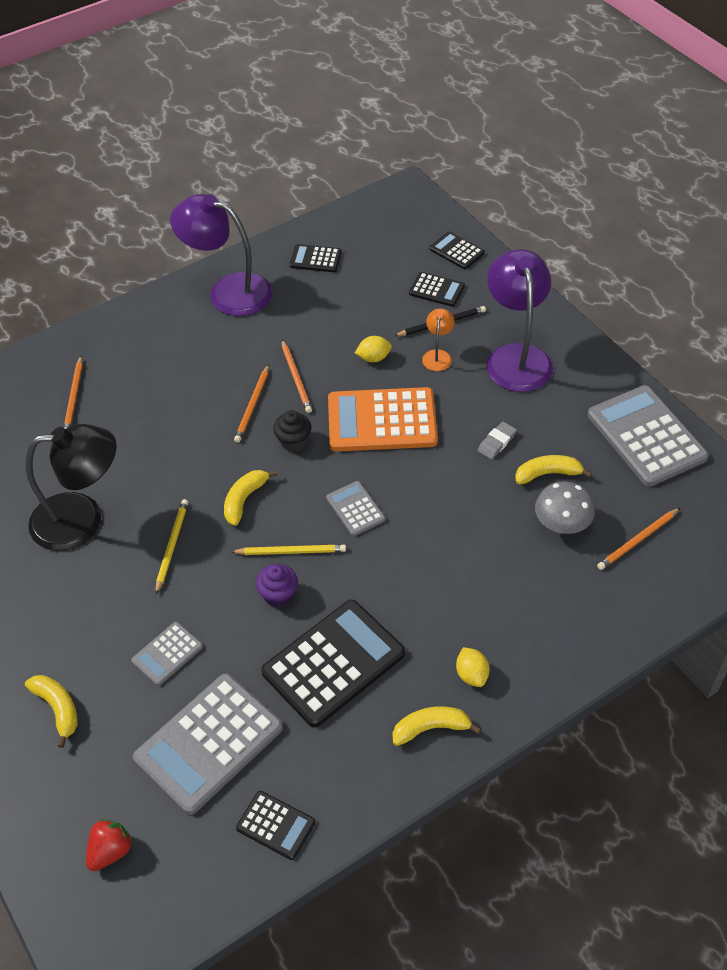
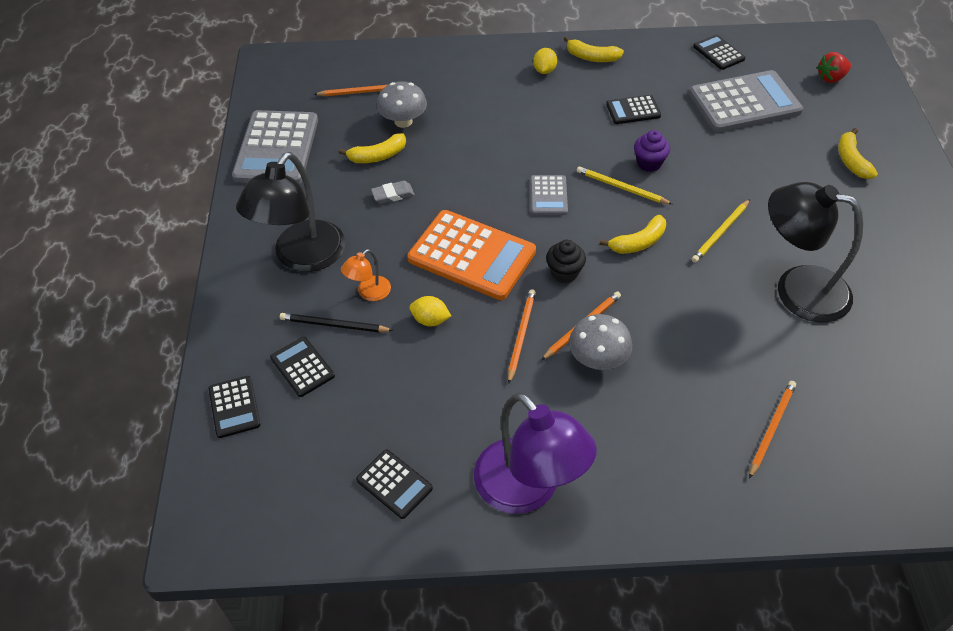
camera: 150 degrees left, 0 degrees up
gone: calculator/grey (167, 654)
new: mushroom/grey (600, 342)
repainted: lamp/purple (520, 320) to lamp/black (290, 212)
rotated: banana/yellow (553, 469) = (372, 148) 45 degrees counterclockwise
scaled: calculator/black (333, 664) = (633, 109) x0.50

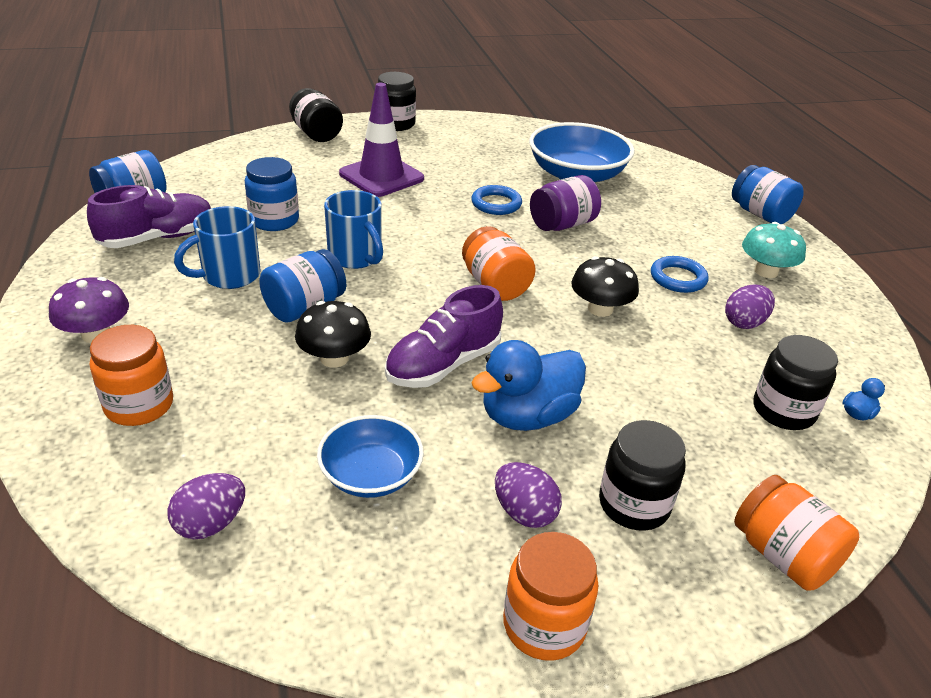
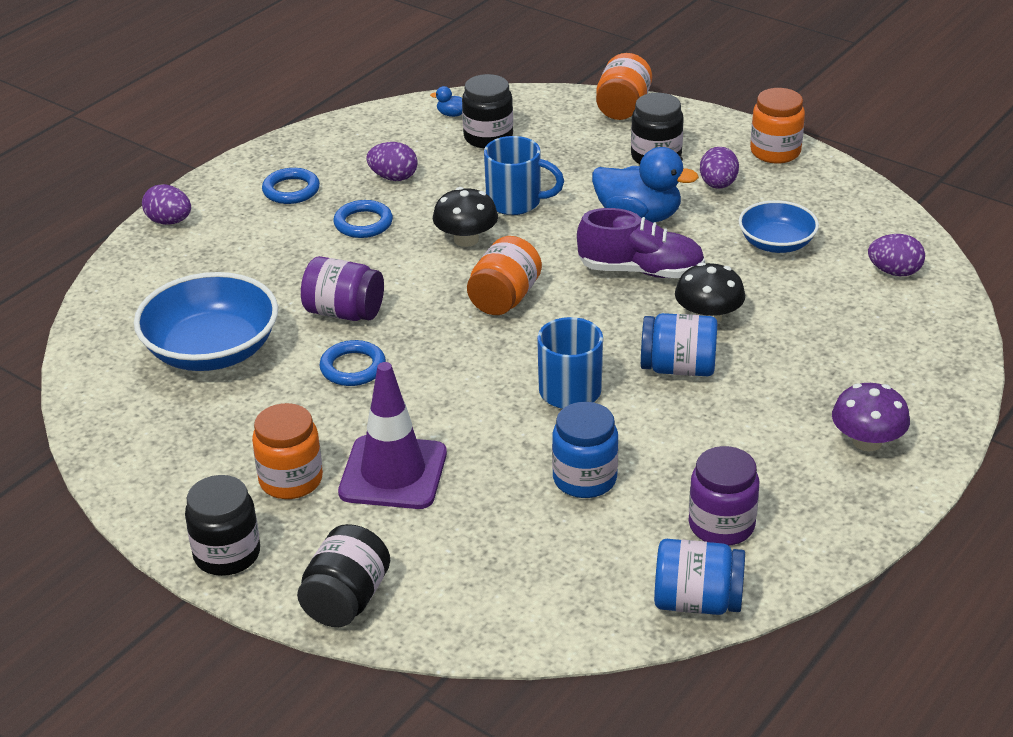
camera: 125 degrees left, 0 degrees up
shifted: jar/orange (131, 375) to (287, 451); mug/blue (217, 247) to (524, 175)
swapped: shoe/purple (149, 216) to jar/purple (723, 496); jar/blue (768, 194) to egg/purple (166, 204); mushroom/turquoise (774, 250) to ring/blue (291, 186)

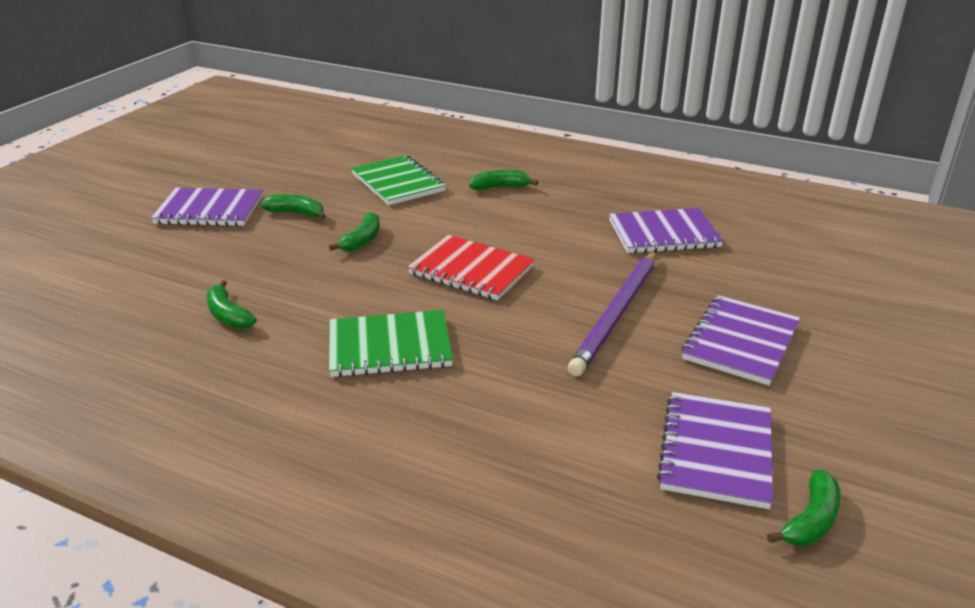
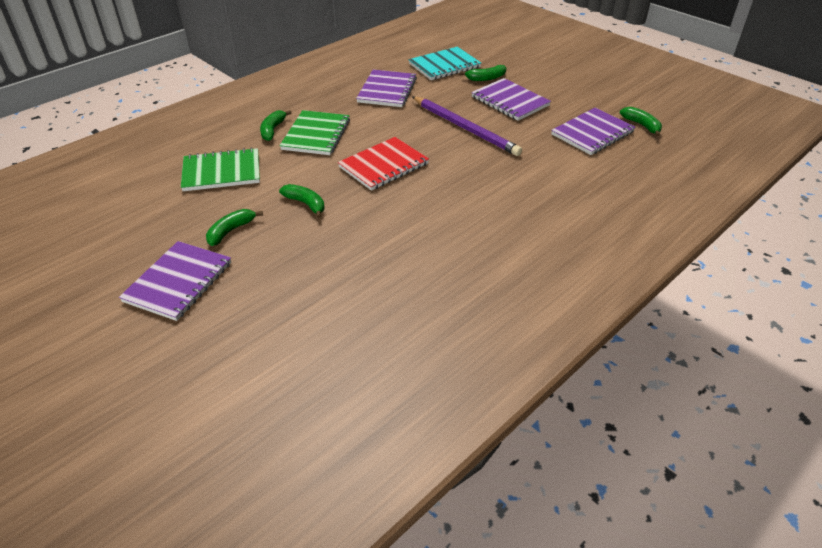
camera: 70 degrees left, 10 degrees up
new: notebook/turquoise (444, 63)
shifted: banana/green (232, 304) to (483, 73); notebook/green (391, 343) to (315, 132)
rotated: notebook/purple (715, 450) = (593, 131) 75 degrees counterclockwise

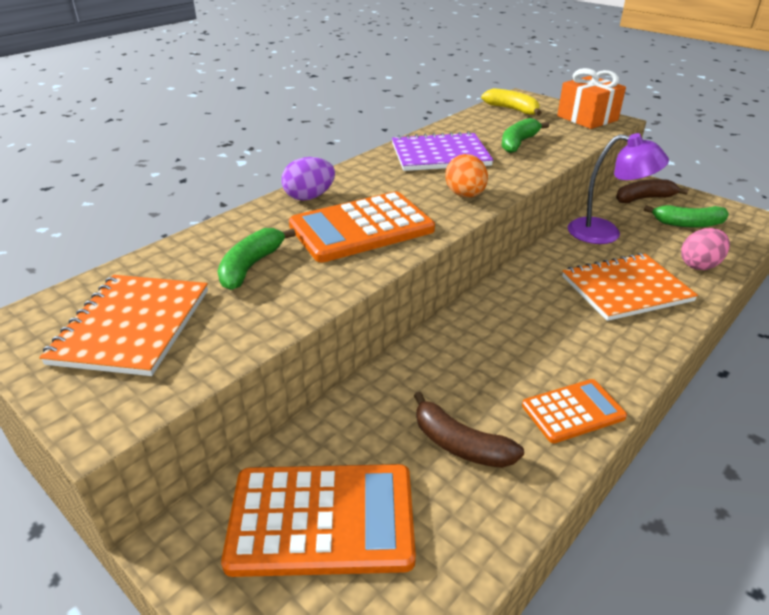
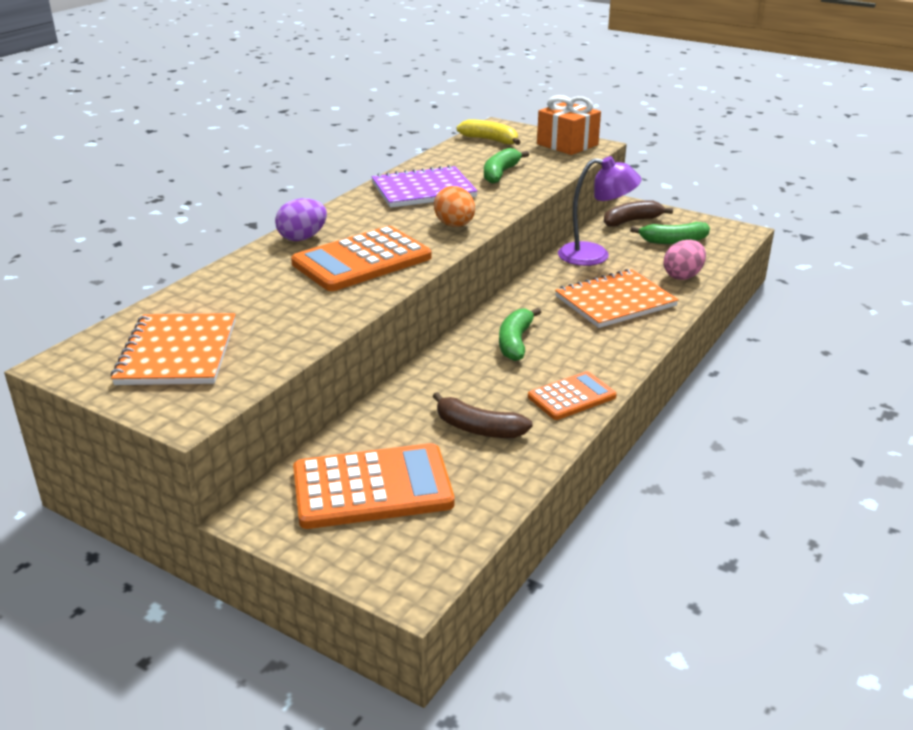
camera: 10 degrees left, 5 degrees down
shifted: banana/green (256, 259) to (520, 334)

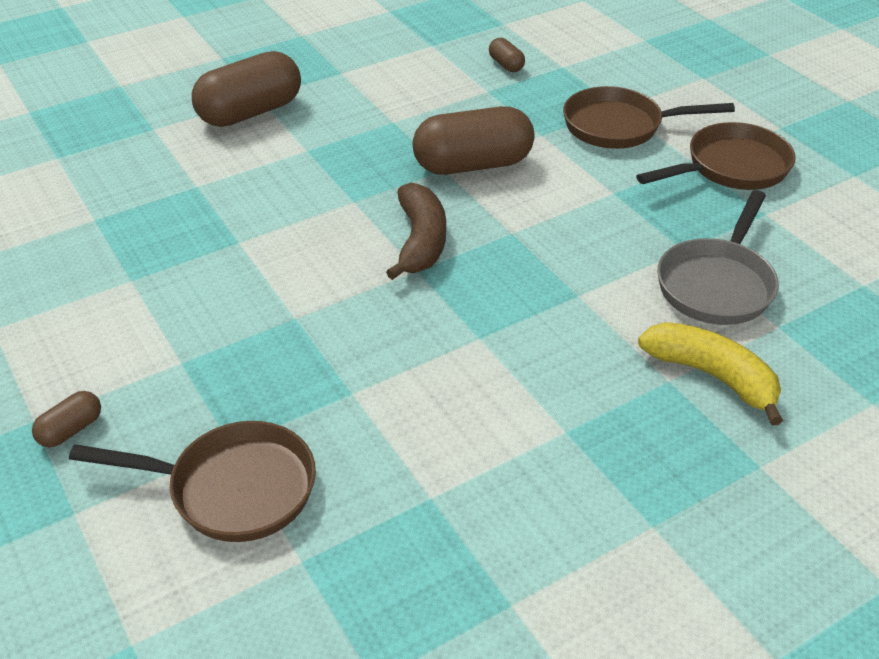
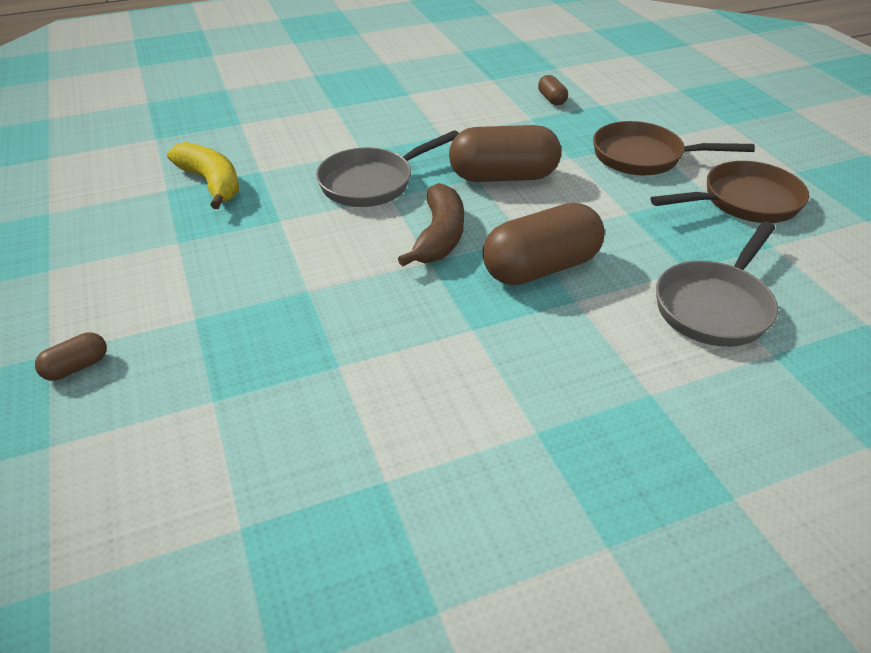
camera: 10 degrees right, 0 degrees up
gone: pan/brown (192, 481)
new: pan/grey (387, 168)
shifted: capsule/brown (246, 89) to (544, 244); banana/yellow (710, 373) to (203, 175)

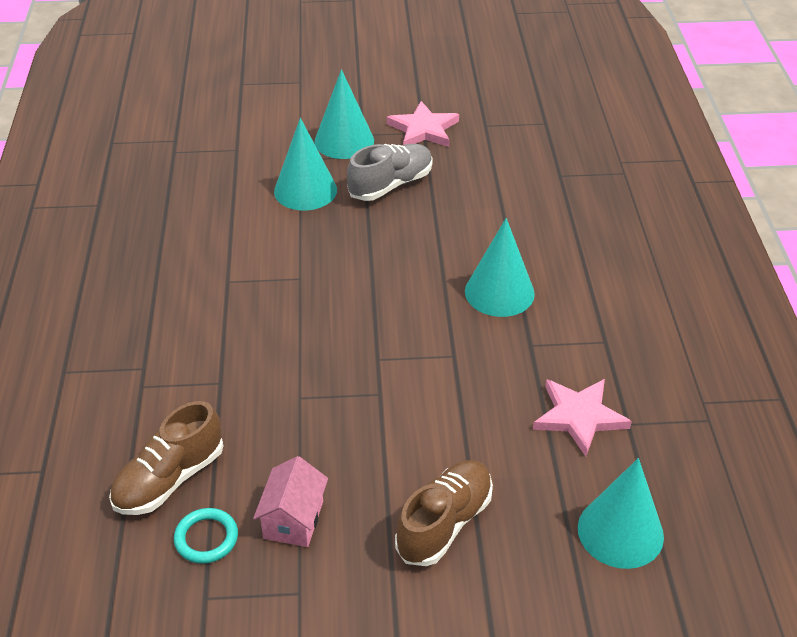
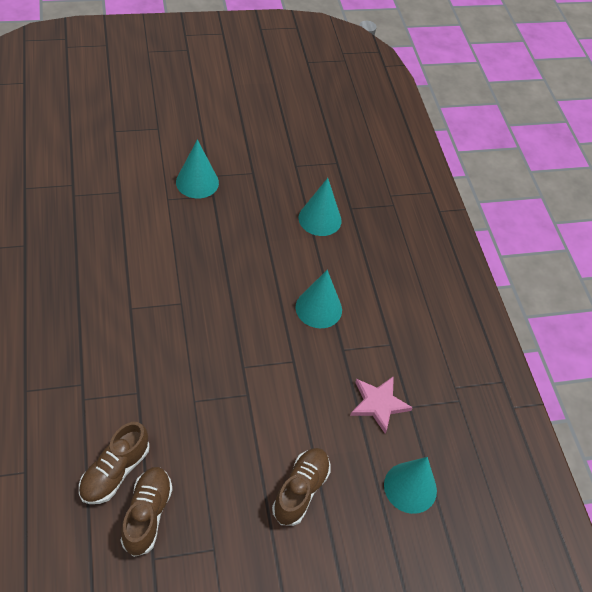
camera: 15 degrees left, 10 degrees up
gone: house/pink (290, 501); shoe/grey (390, 172); star/pink (423, 124)
shifted: cone/turquoise (305, 164) to (320, 207)
swapped: ring/turquoise (206, 536) to shoe/brown (147, 512)

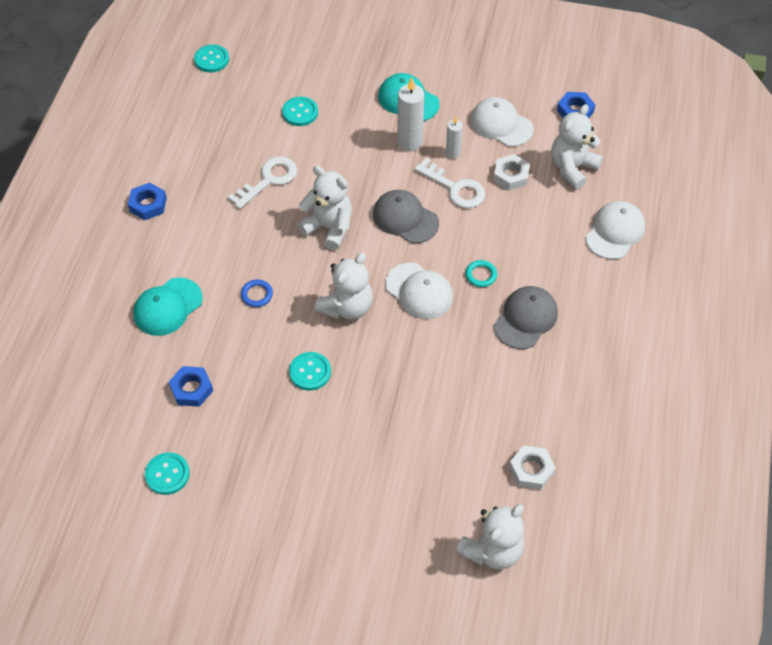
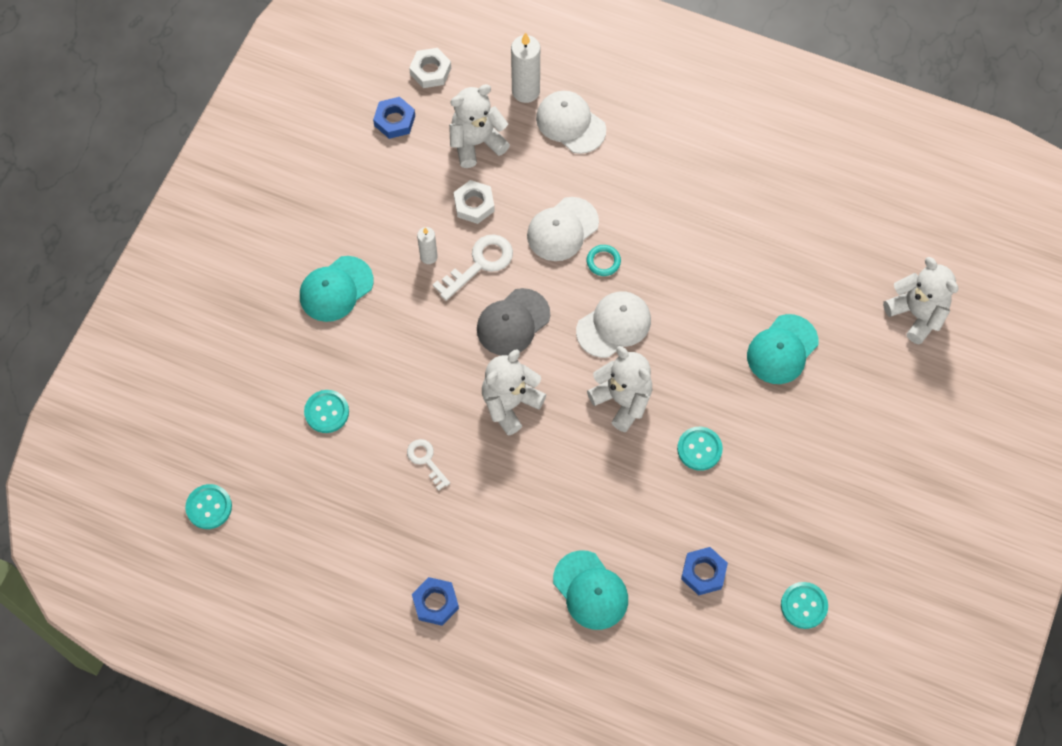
camera: 80 degrees left, 10 degrees up
gone: ring/blue (257, 293); cap/grey (526, 317)
new: cap/turquoise (782, 349)
shifted: candle/white (410, 114) to (525, 68); cap/white (502, 122) to (563, 229); nut/white (532, 467) to (430, 68)
rotated: teddy bear/white (577, 146) = (479, 126) 105 degrees clockwise
scaled: key/white (262, 182) = (428, 465) x0.62

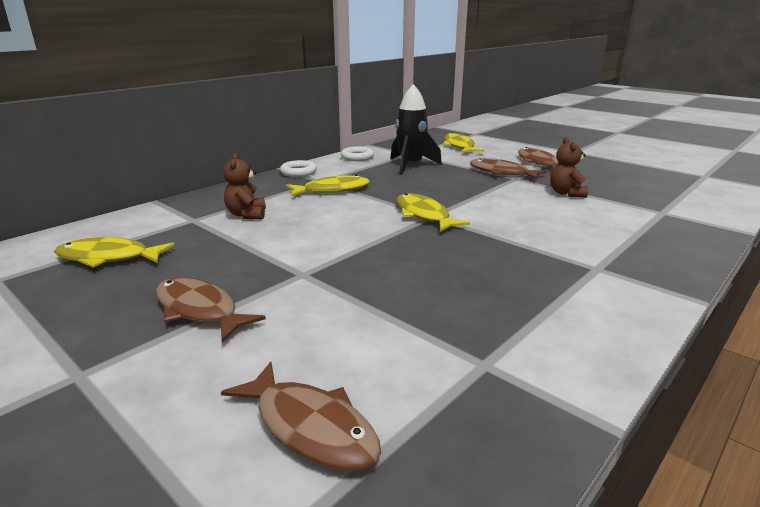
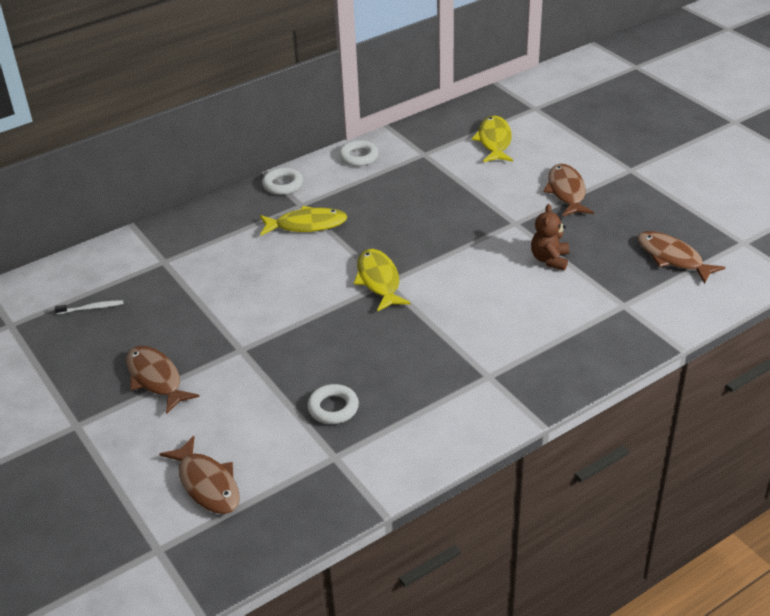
camera: 15 degrees right, 15 degrees up
gone: teddy bear/brown (244, 186); rocket/black (416, 129)
new: ring/white (333, 404)
shifted: fish/brown (508, 169) to (681, 257)
swapped: fish/yellow (114, 252) to toothbrush/white (89, 307)

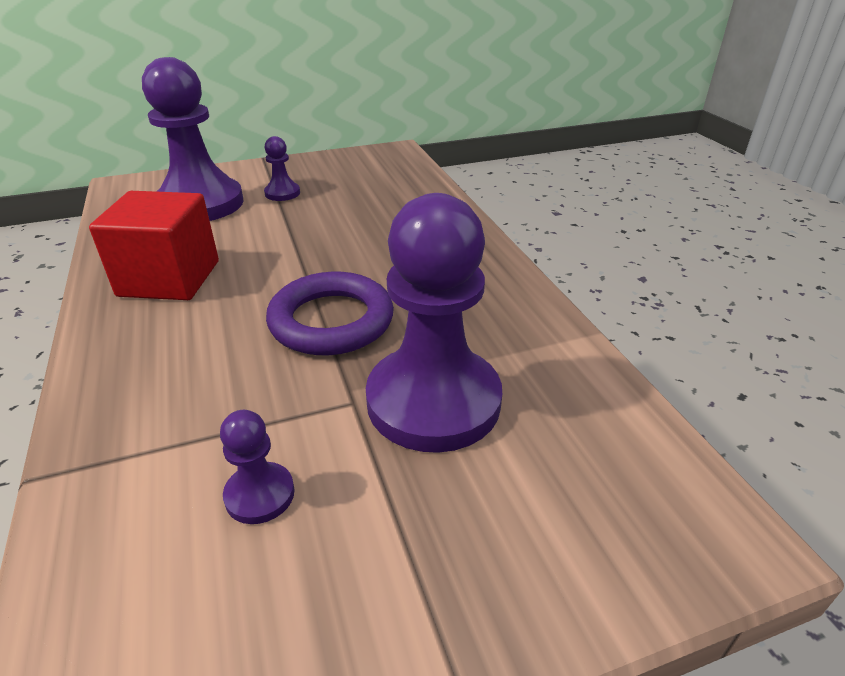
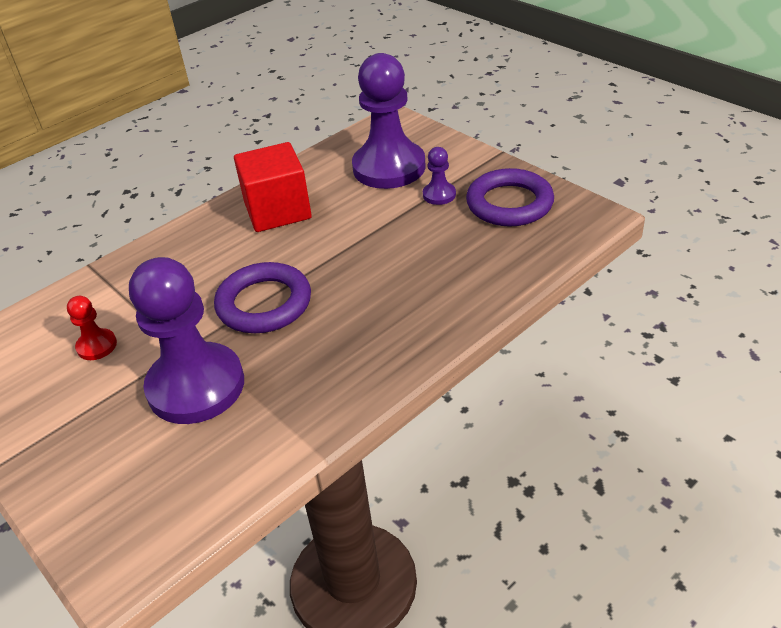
camera: 70 degrees right, 5 degrees up
new: ring/purple (510, 197)
repainted: pawn/purple (257, 467) to pawn/red (92, 328)

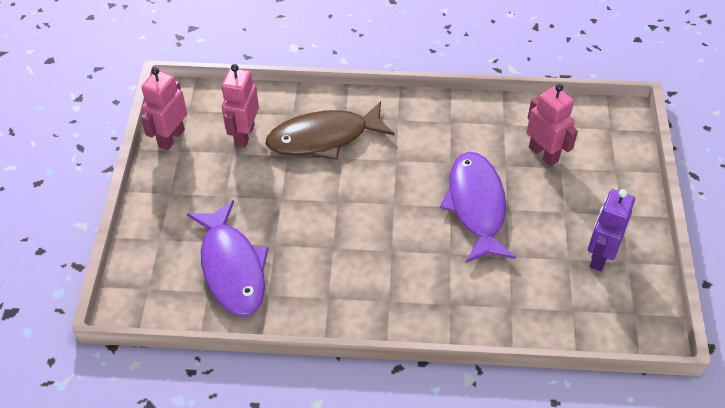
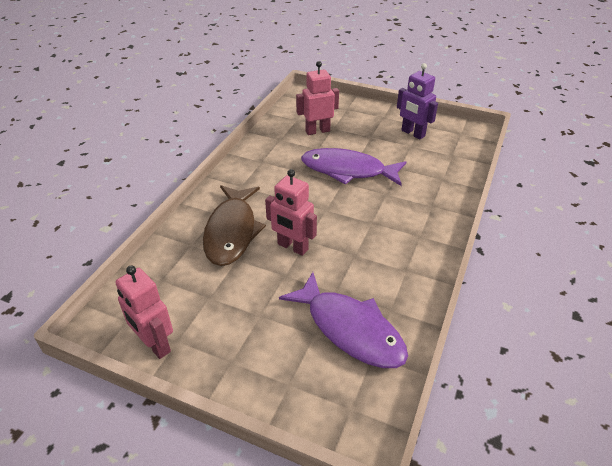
camera: 70 degrees left, 10 degrees down
shifted: robot/pink (240, 105) to (291, 212)
rotated: fish/purple (228, 258) = (343, 320) 45 degrees clockwise

